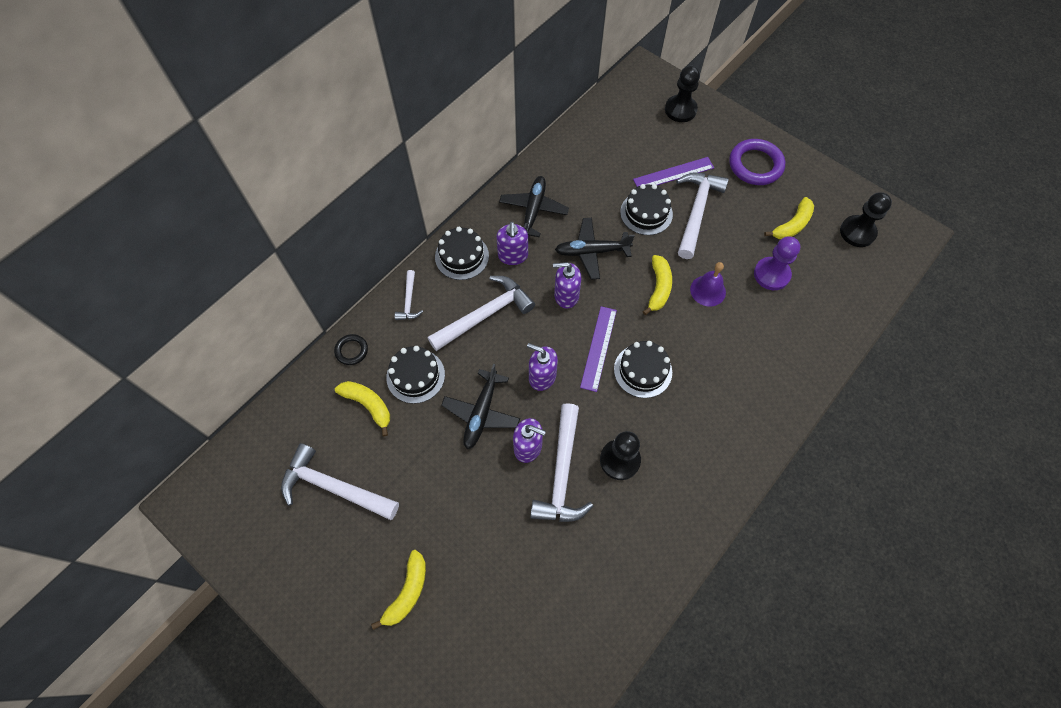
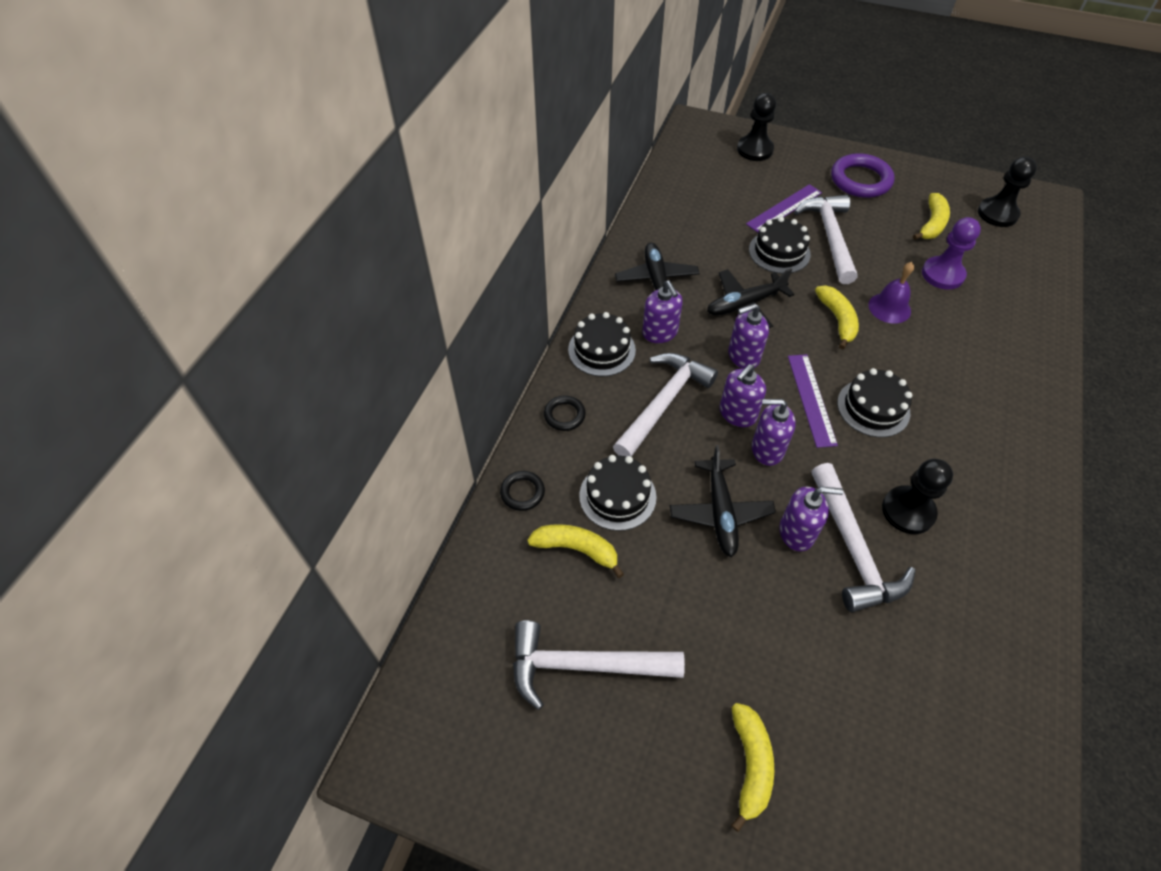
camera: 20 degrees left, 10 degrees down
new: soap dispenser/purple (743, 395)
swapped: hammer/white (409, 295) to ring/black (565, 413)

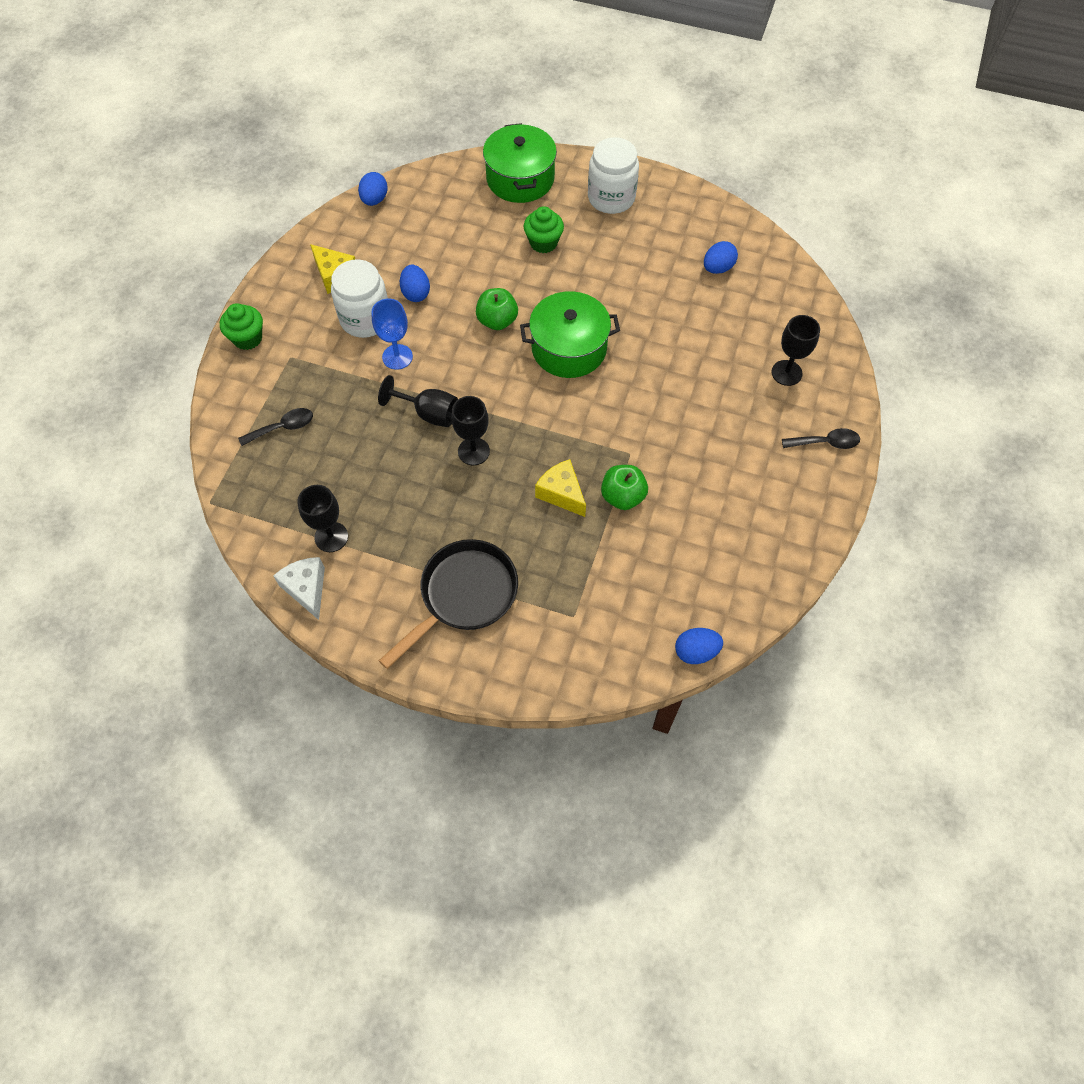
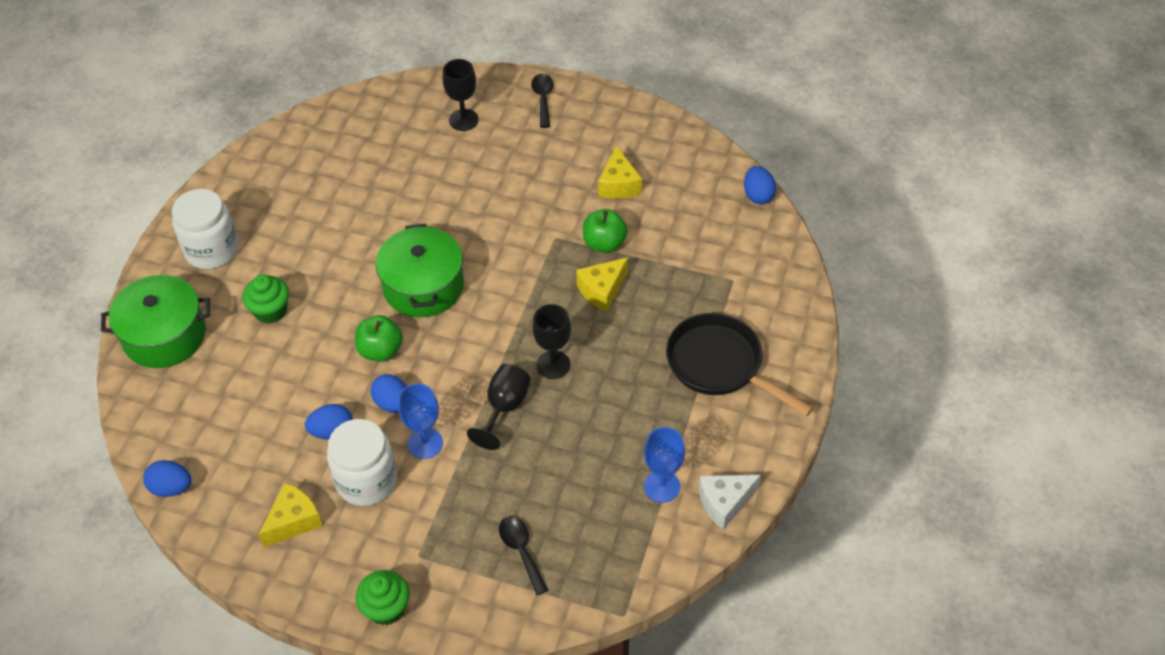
camera: 90 degrees left, 10 degrees down
new: cheese/yellow (620, 172)
shifted: egg/blue (721, 257) to (388, 393)
repainted: goblet/black (322, 518) to goblet/blue (664, 465)

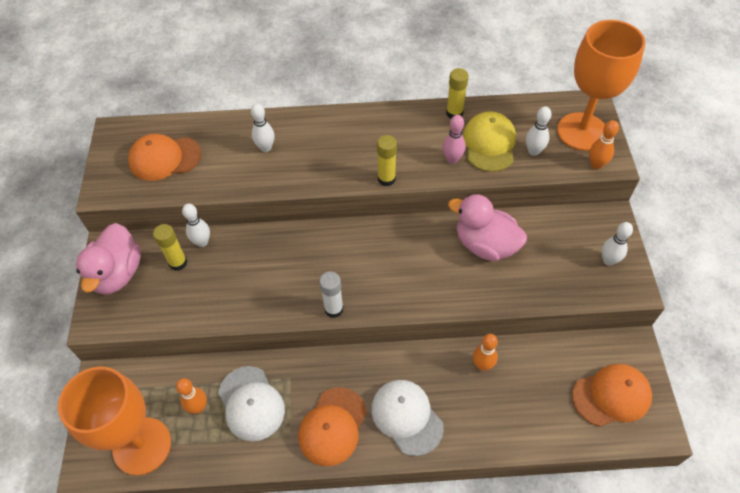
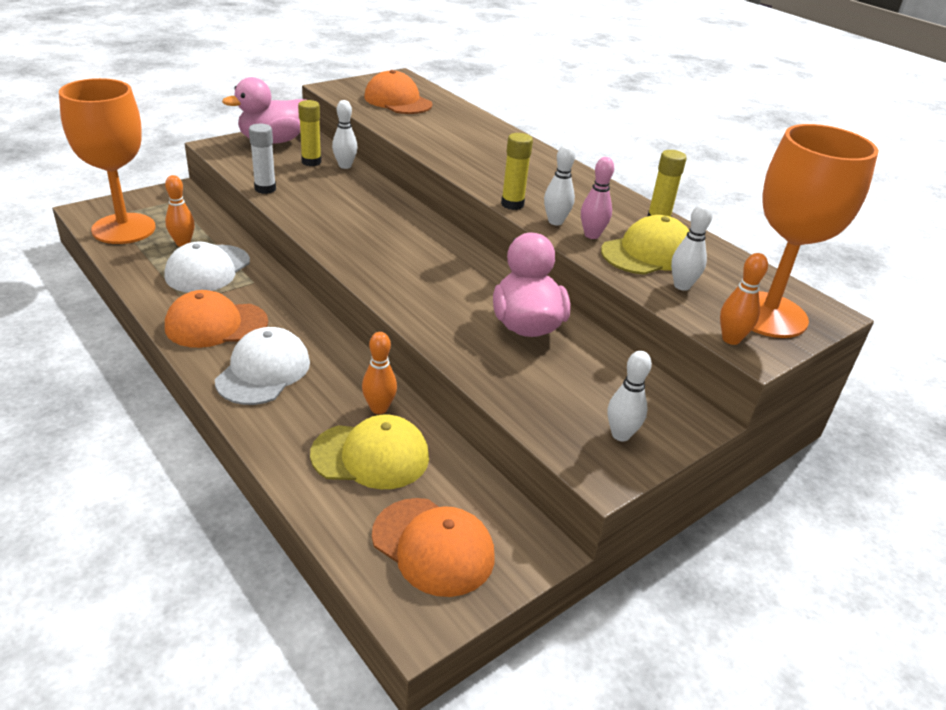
camera: 50 degrees right, 20 degrees down
new: cap/yellow (369, 452)
shifted: bowling pin/white (263, 127) to (560, 184); glue stick/white (331, 294) to (262, 159)

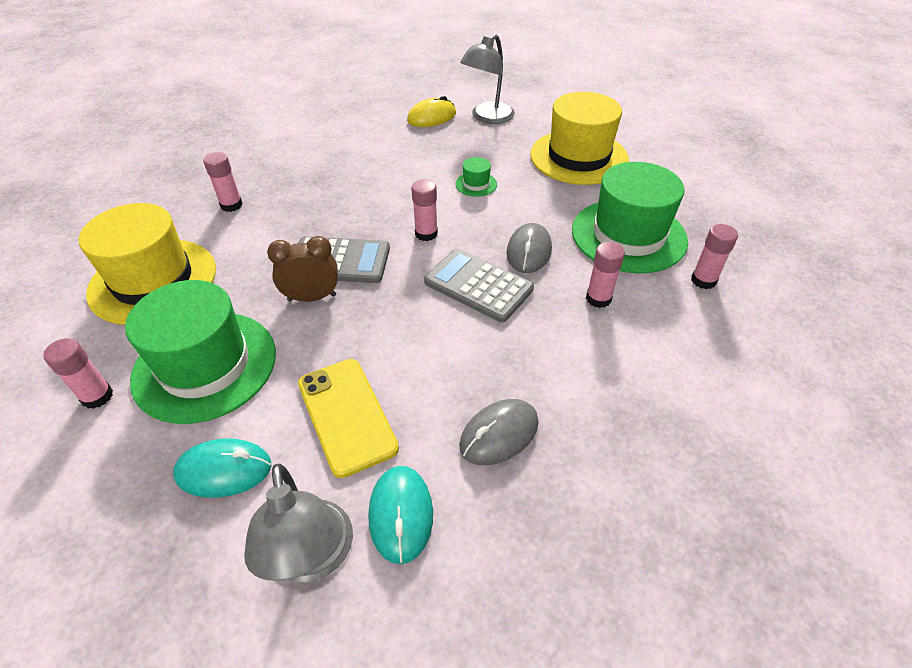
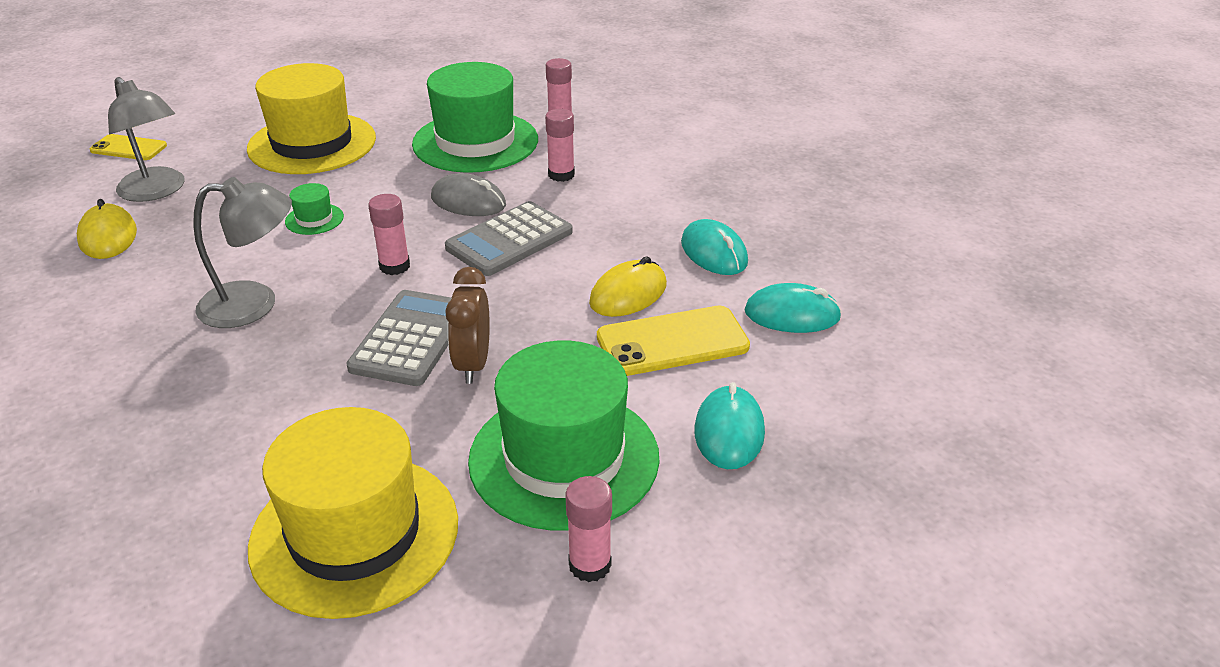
camera: 80 degrees left, 10 degrees down
gone: glue stick/pink (223, 182)
new: phone/yellow (128, 147); mouse/yellow (628, 286)
shifted: lamp/grey (298, 523) to (242, 252)
repainted: mouse/grey (499, 432) to mouse/turquoise (714, 247)

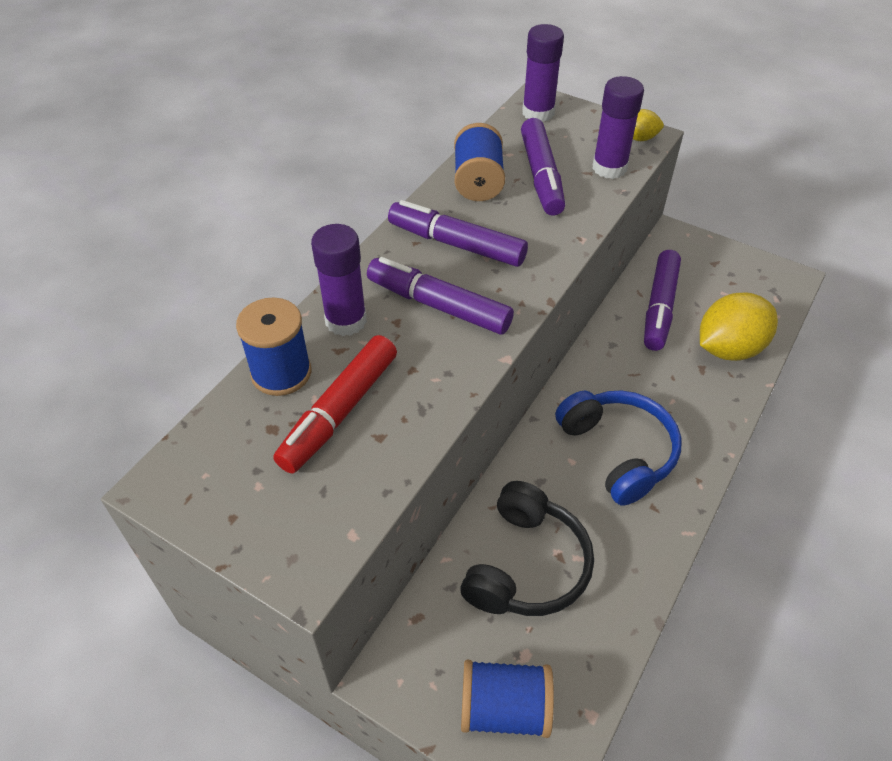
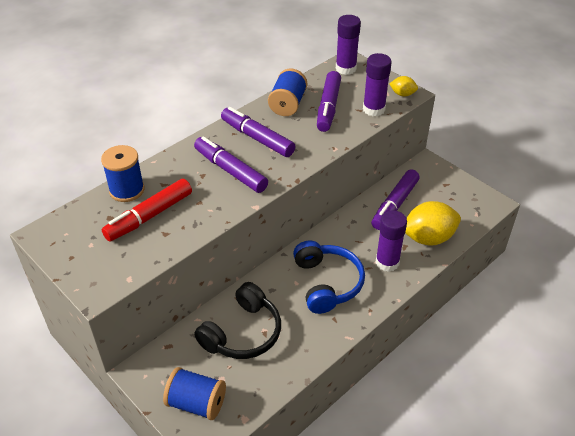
camera: 15 degrees right, 5 degrees down
shifted: glue stick/purple (339, 280) to (391, 241)

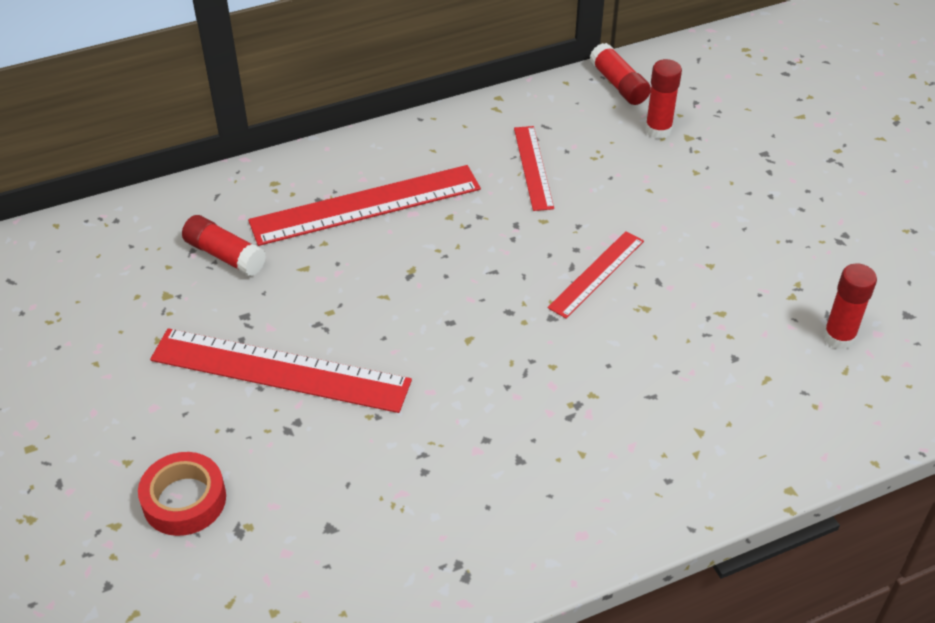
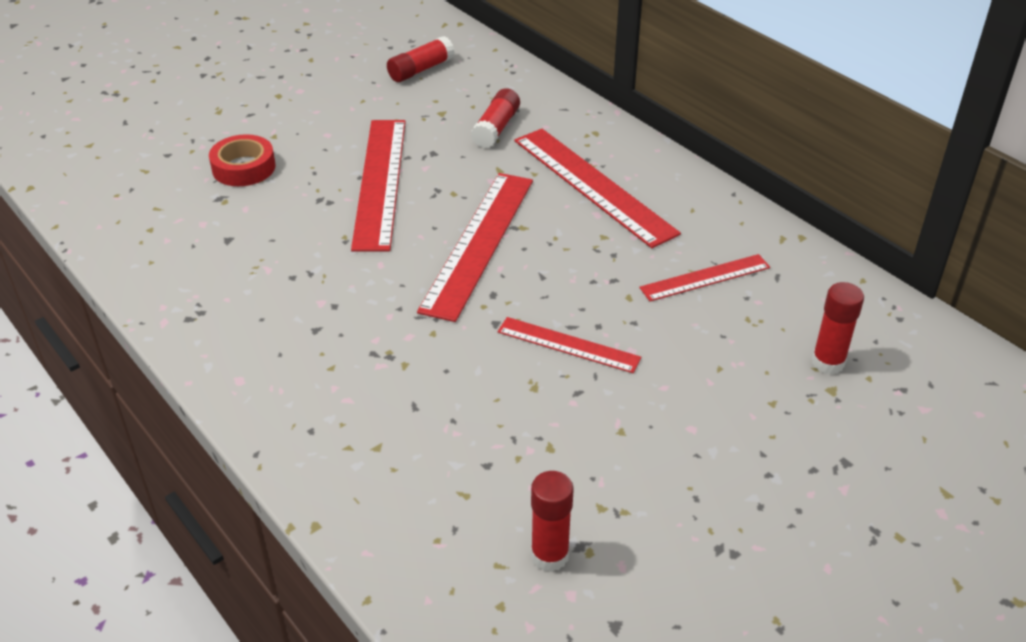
camera: 75 degrees right, 5 degrees down
new: ruler/red (475, 247)
shifted: glue stick/red (620, 74) to (421, 59)

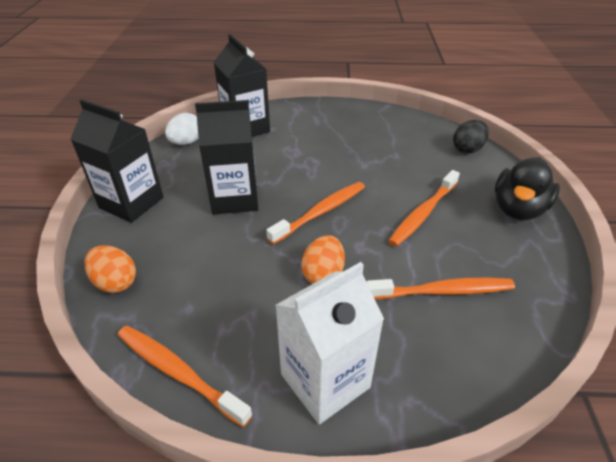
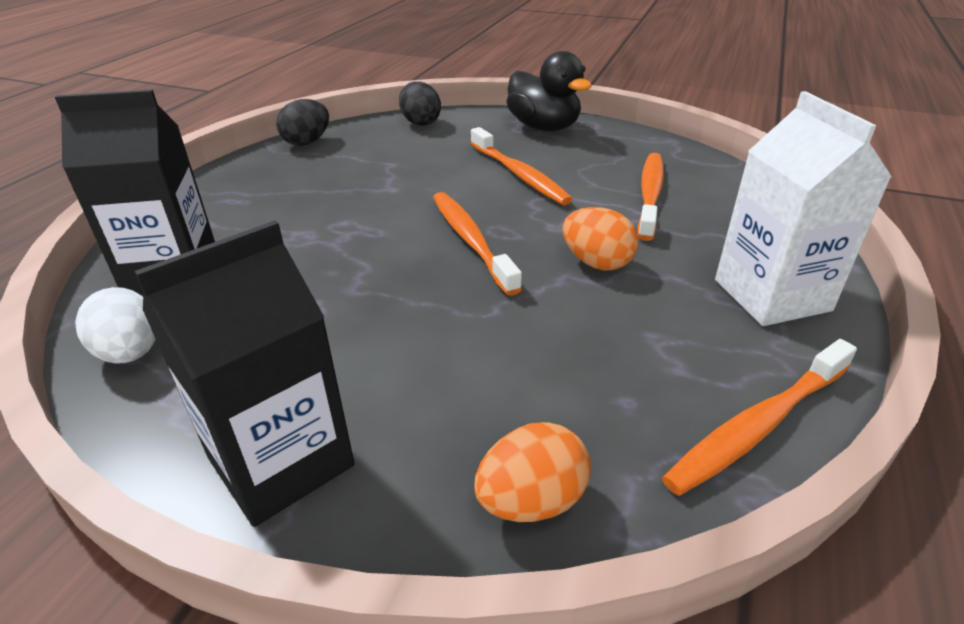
camera: 70 degrees left, 5 degrees down
gone: carton/black (226, 157)
new: egg/black (302, 122)

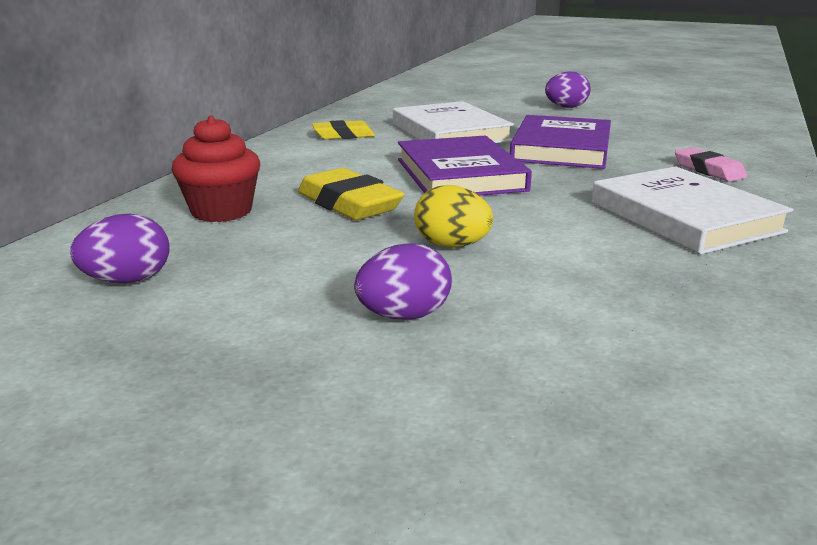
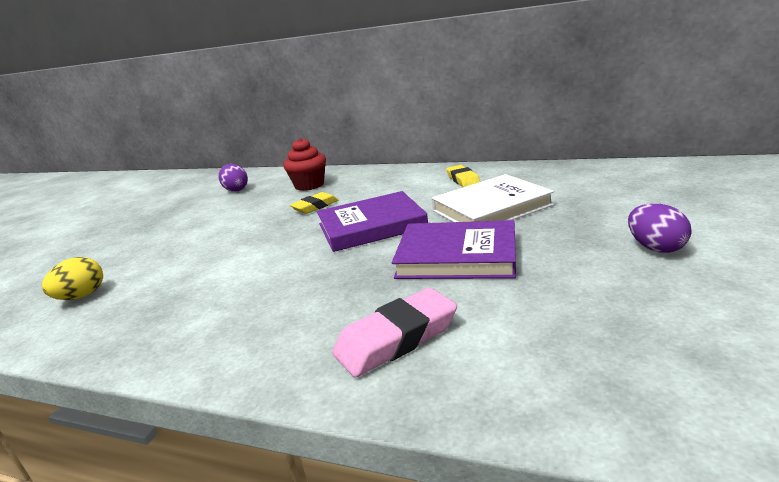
camera: 90 degrees right, 0 degrees up
gone: egg/purple (403, 281); book/white (692, 210)
shifted: egg/yellow (453, 216) to (72, 278)
scaled: eraser/yellow (351, 194) = (314, 203) x0.65; eraser/pink (711, 164) = (394, 332) x1.53

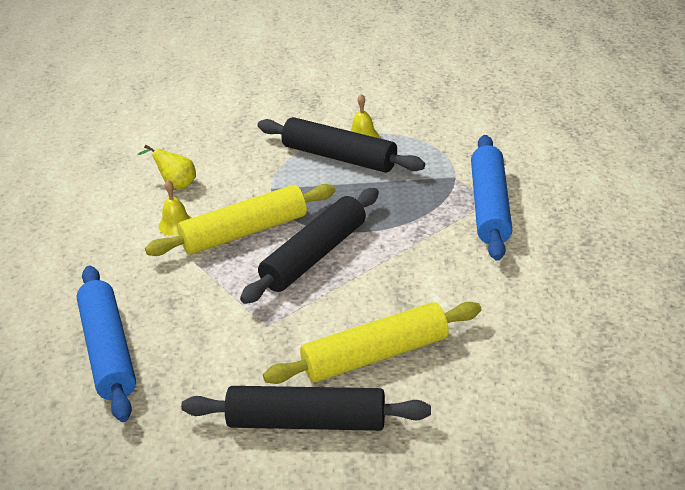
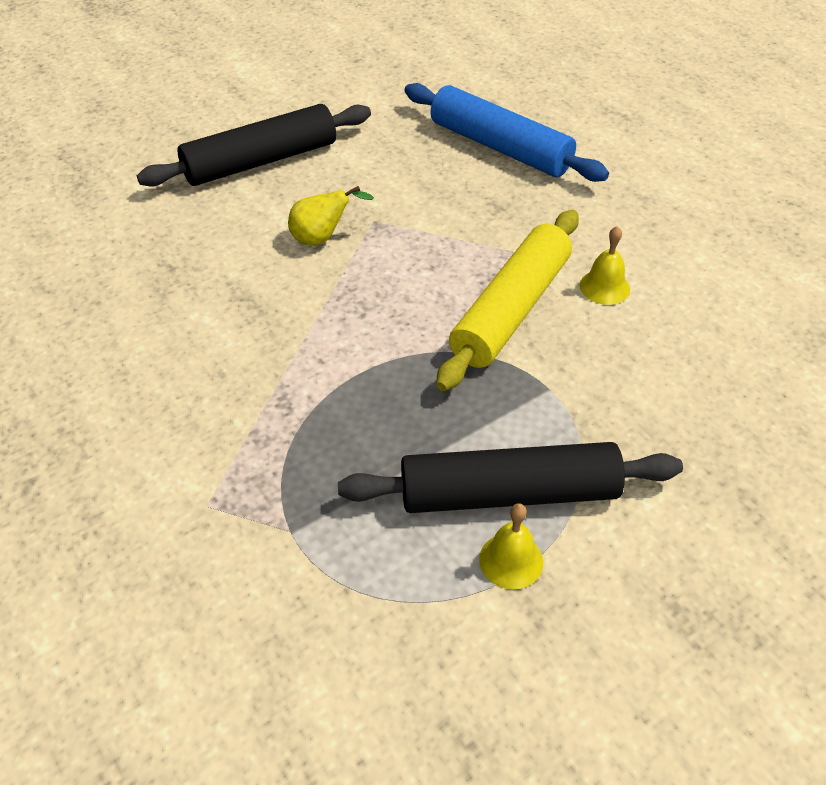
camera: 145 degrees right, 10 degrees up
gone: rolling pin/black (309, 246); rolling pin/yellow (372, 343); rolling pin/blue (491, 198)
shifted: pear/yellow (167, 167) to (331, 215)

